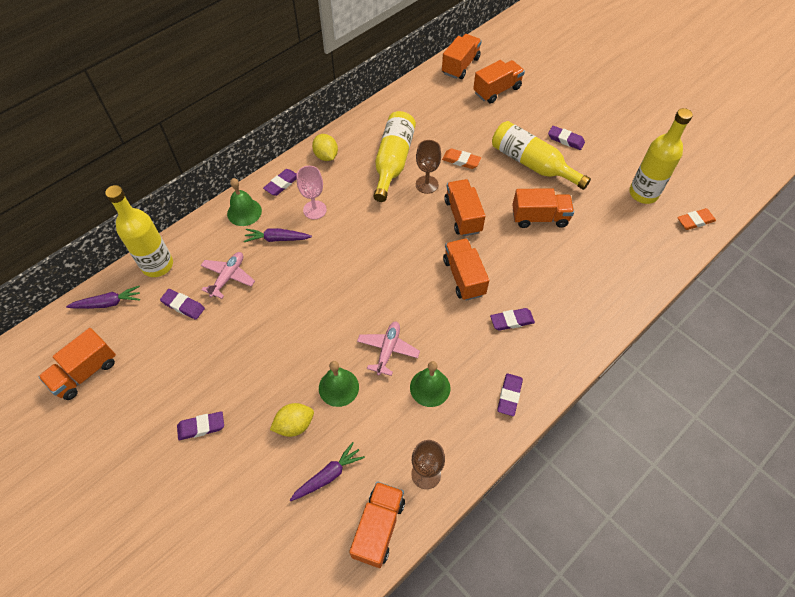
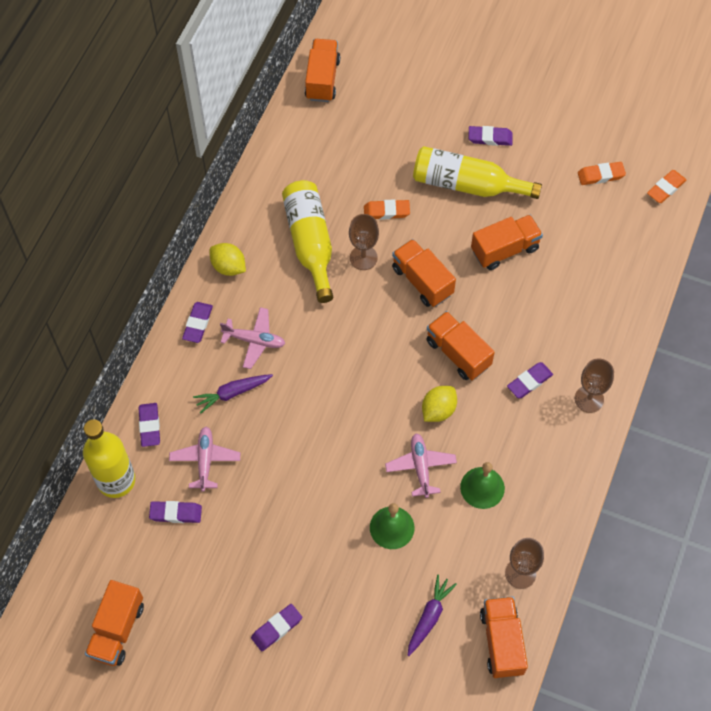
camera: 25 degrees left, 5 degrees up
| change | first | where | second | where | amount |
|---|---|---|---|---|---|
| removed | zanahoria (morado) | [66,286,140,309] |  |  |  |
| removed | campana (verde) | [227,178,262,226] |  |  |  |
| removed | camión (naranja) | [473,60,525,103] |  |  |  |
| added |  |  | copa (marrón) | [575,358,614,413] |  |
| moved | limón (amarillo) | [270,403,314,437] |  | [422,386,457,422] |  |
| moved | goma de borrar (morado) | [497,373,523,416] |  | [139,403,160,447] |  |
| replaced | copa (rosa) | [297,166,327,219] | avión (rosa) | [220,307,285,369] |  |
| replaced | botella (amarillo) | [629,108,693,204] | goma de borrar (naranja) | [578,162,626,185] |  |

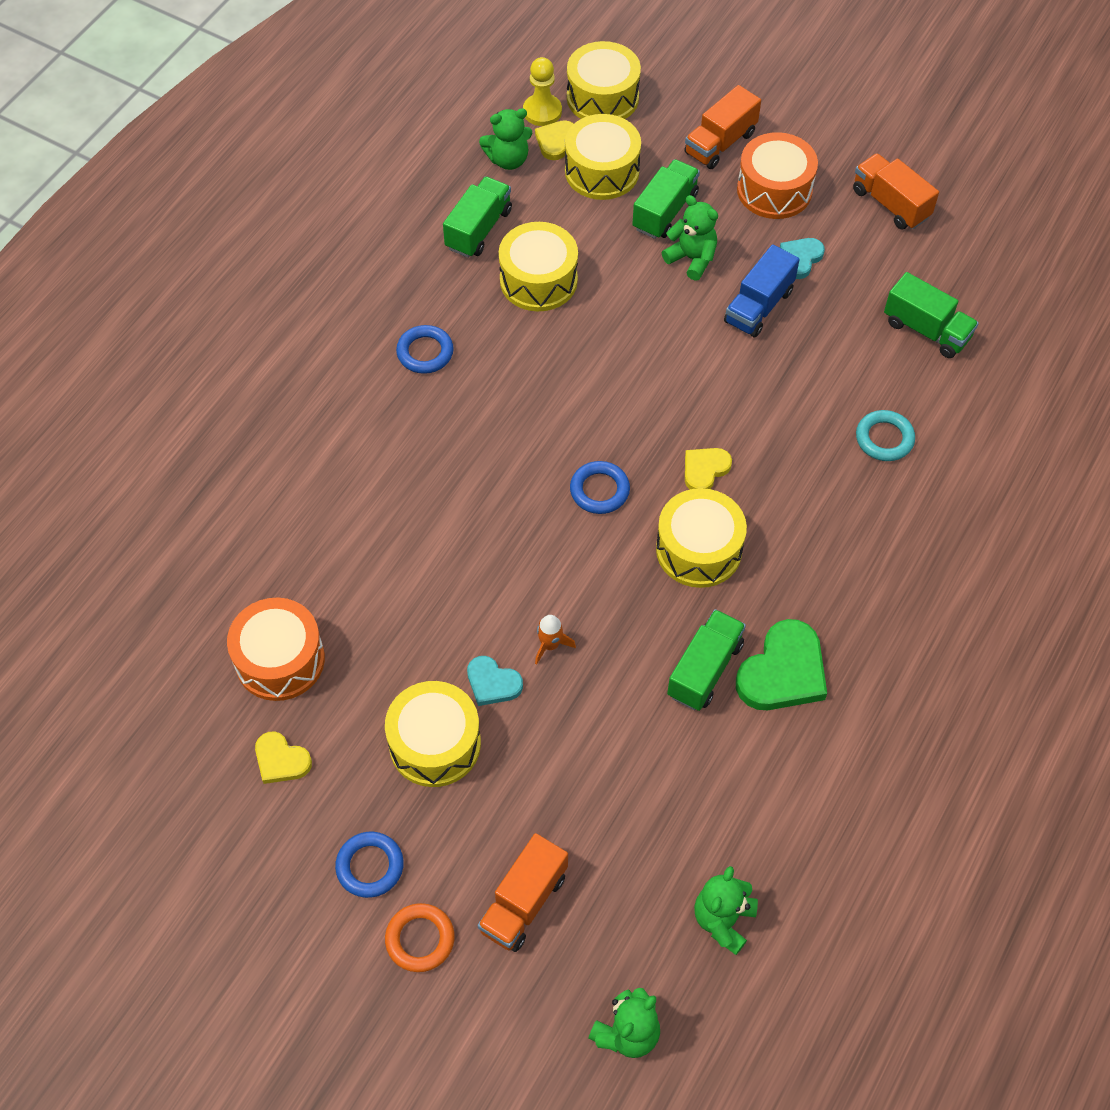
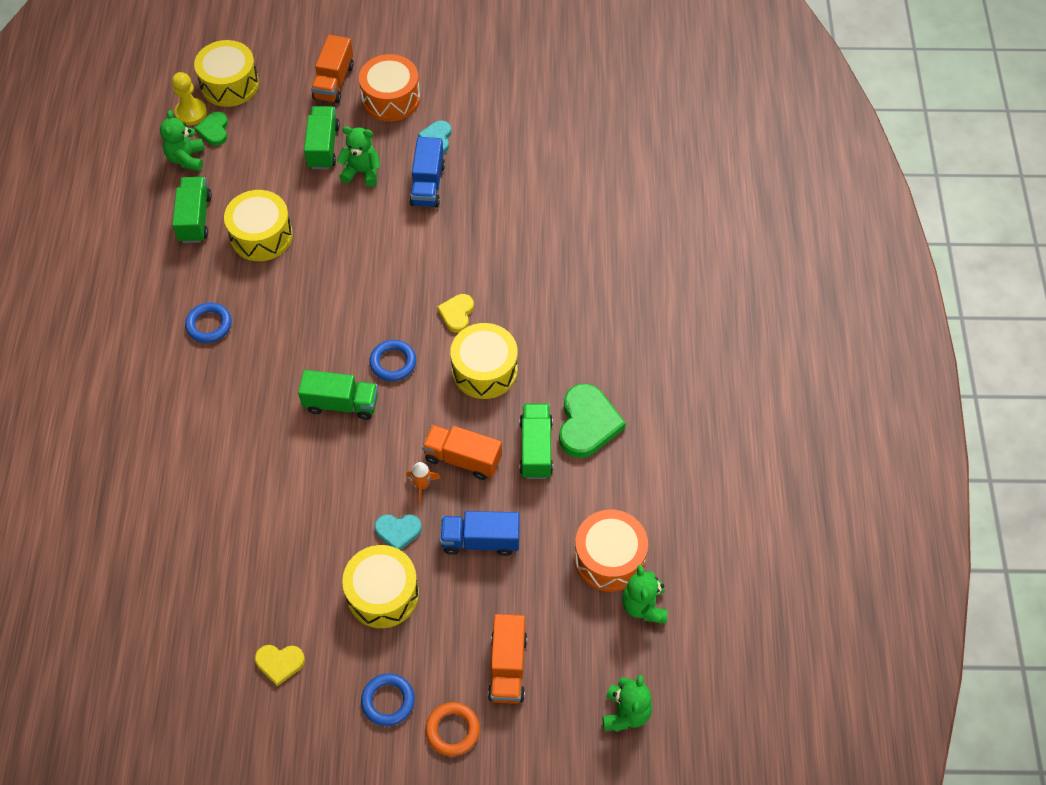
camera: 30 degrees left, 0 degrees up
| change | first | where | second | where | amount |
|---|---|---|---|---|---|
| removed | tambor (amarillo) | [565,114,641,200] |  |  |  |
| removed | anillo (turquesa) | [856,410,915,461] |  |  |  |
| added |  |  | camión (azul) | [440,511,520,556] |  |
| moved | tambor (naranja) | [227,598,325,701] |  | [574,510,648,592] |  |
| moved | camión (naranja) | [853,153,939,230] |  | [422,425,502,480] |  |
| moved | camión (verde) | [884,272,979,358] |  | [298,370,378,420] |  |
| recoloured | corazón (amarillo) | [535,120,574,160] | corazón (verde) | [194,112,228,146] |  |
| turned | osito (verde) | [479,108,532,170] |  | [160,110,205,171] | 135 degrees clockwise |

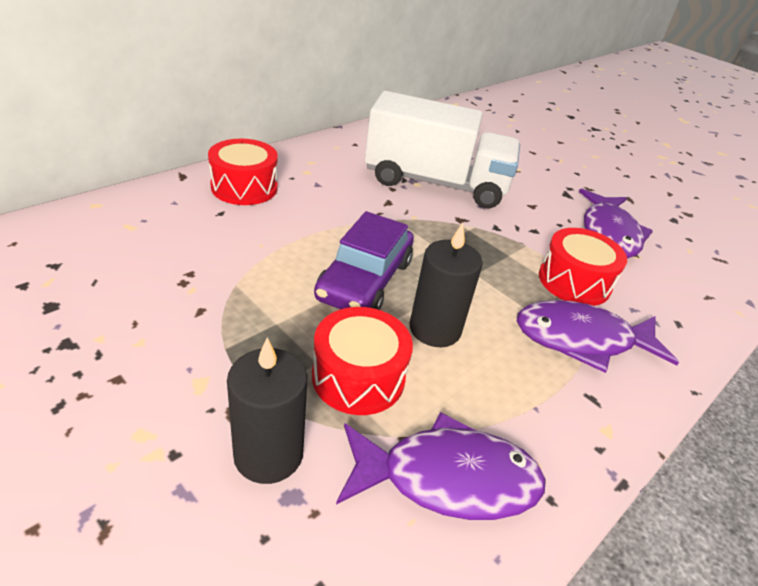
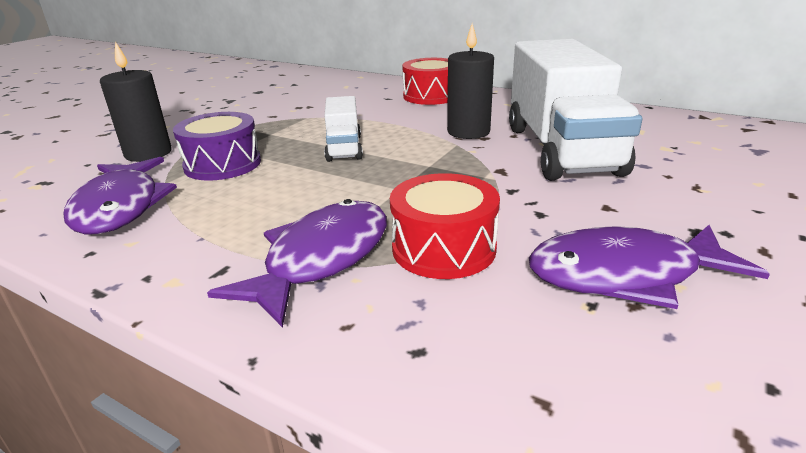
camera: 80 degrees right, 10 degrees down
| change | first | where | second | where | amount |
|---|---|---|---|---|---|
| moved | vela (negro) | [409,223,483,347] |  | [447,23,494,139] |  |
| replaced | coche (morado) | [314,211,414,310] | camión (blanco) | [324,96,363,162] |  |
| recoloured | tambor (rojo) | [312,307,413,415] | tambor (morado) | [173,112,261,181] |  |
| turned | pez (morado) | [517,300,679,373] |  | [207,199,387,328] | 45 degrees clockwise |

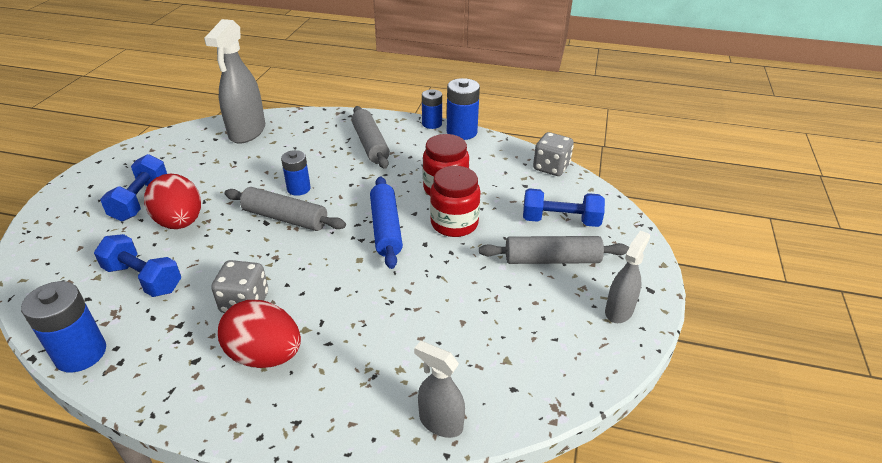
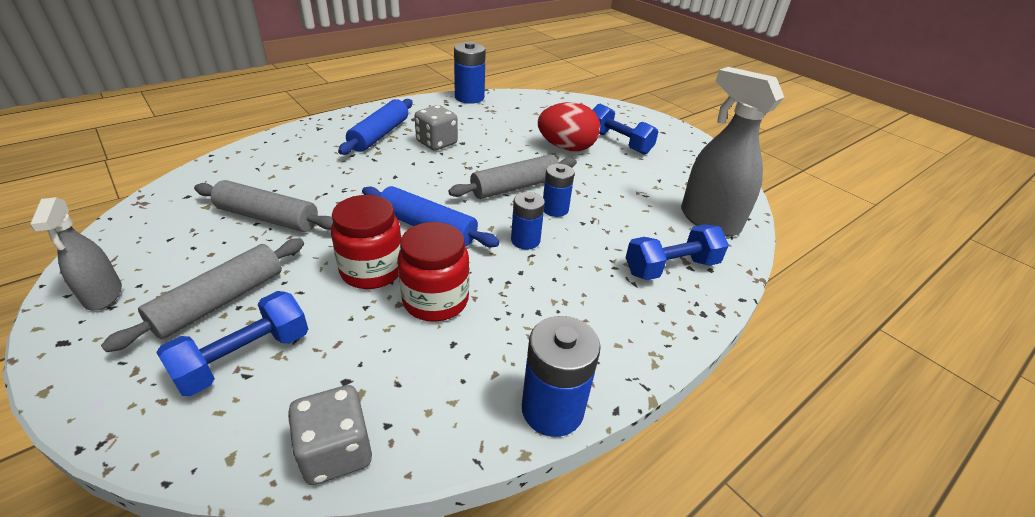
camera: 125 degrees right, 0 degrees up
| change | first | where | second | where | amount |
|---|---|---|---|---|---|
| removed | pulverizador (gris) | [414,341,465,438] |  |  |  |
| moved | mancuerna (azul) | [94,234,181,297] |  | [625,224,729,280] |  |
| moved | rodillo (gris) | [352,106,390,169] |  | [194,180,333,232] |  |
| moved | pila (azul) | [422,89,442,129] |  | [511,192,545,250] |  |
| replaced | huevo (rojo) | [218,300,301,368] | rodillo (azul) | [338,99,413,155] |  |

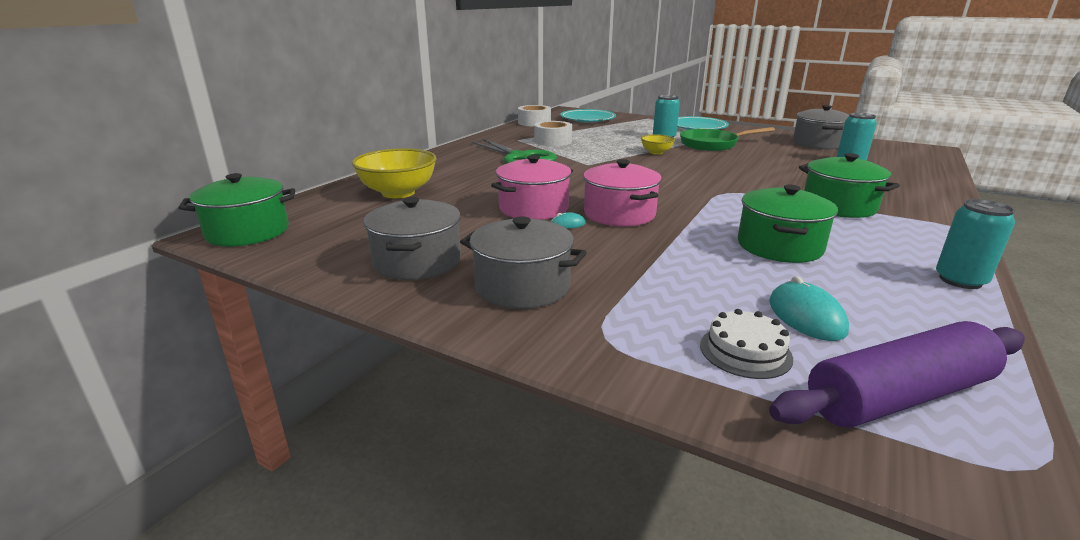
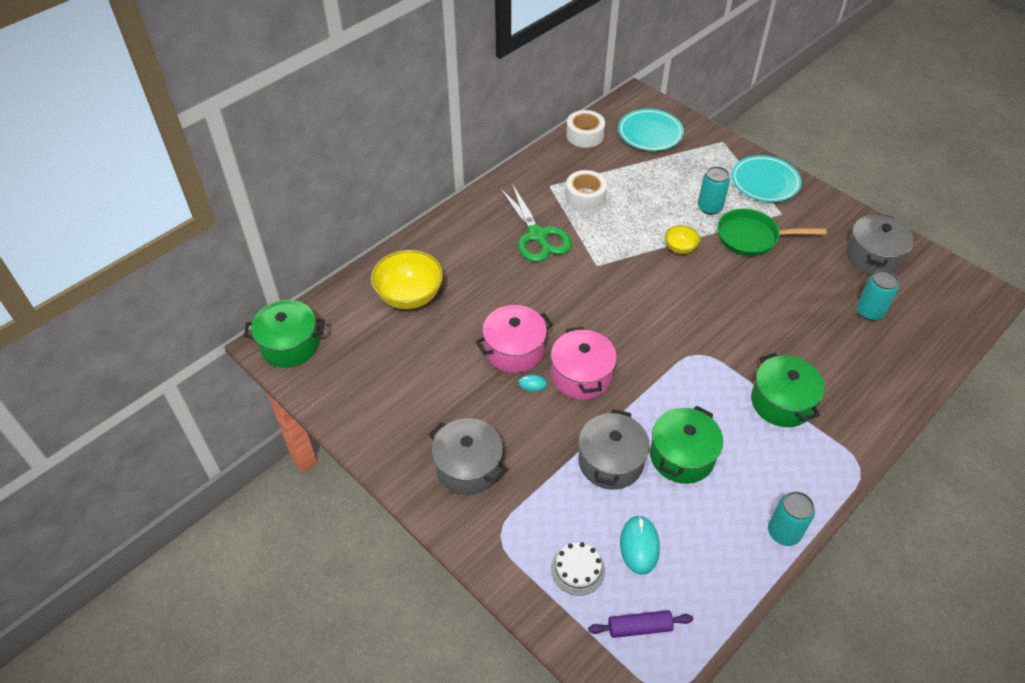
camera: 15 degrees right, 25 degrees up
| change | first | where | second | where | amount |
|---|---|---|---|---|---|
| moved | olla (gris) | [364,197,461,280] |  | [578,409,650,490] |  |
| resized | rodillo (morado) | [769,321,1025,428] |  | [588,610,693,638] | x0.56 |

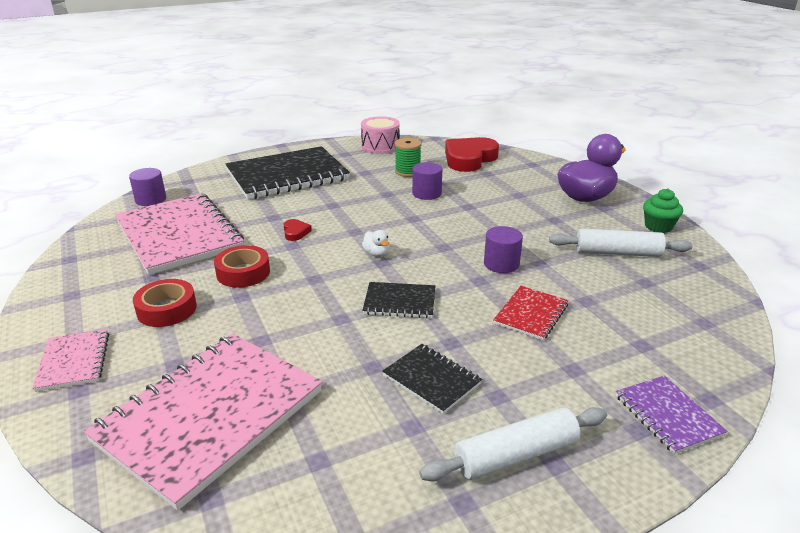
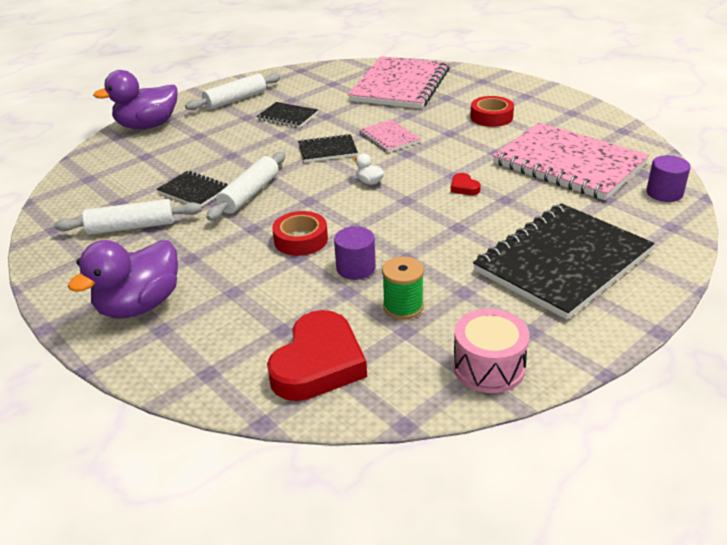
camera: 165 degrees right, 5 degrees up
| change | first | where | second | where | amount |
|---|---|---|---|---|---|
| removed | cuaderno (rojo) | [493,286,568,340] |  |  |  |
| removed | magdalena (verde) | [643,188,683,233] |  |  |  |
| added |  |  | cuaderno (negro) | [156,171,228,207] |  |
| moved | cuaderno (rosa) | [32,329,109,392] |  | [359,120,421,153] |  |
| moved | cinta adhesiva (rojo) | [214,245,270,288] |  | [272,211,328,256] |  |
| replaced | cilindro (morado) | [484,226,523,273] | rodillo (blanco) | [206,152,285,221] |  |
| replaced | cuaderno (morado) | [616,375,727,454] | pato (morado) | [93,70,178,129] |  |

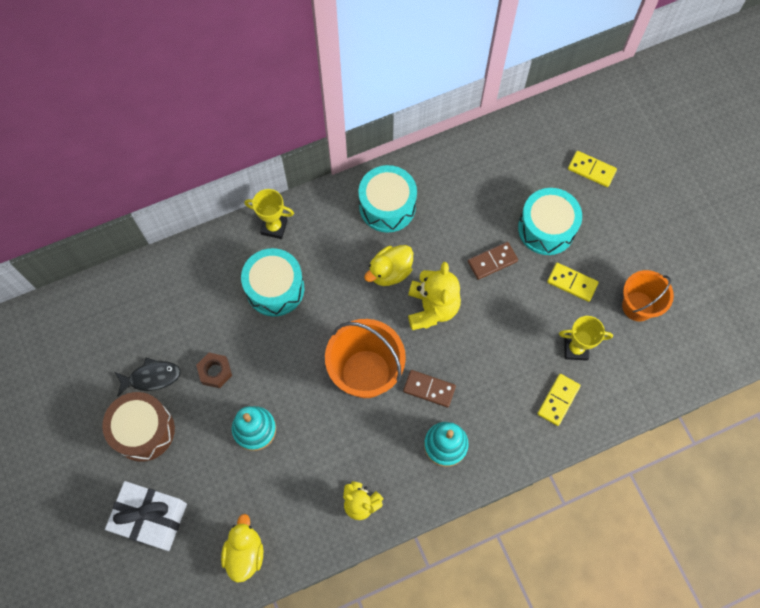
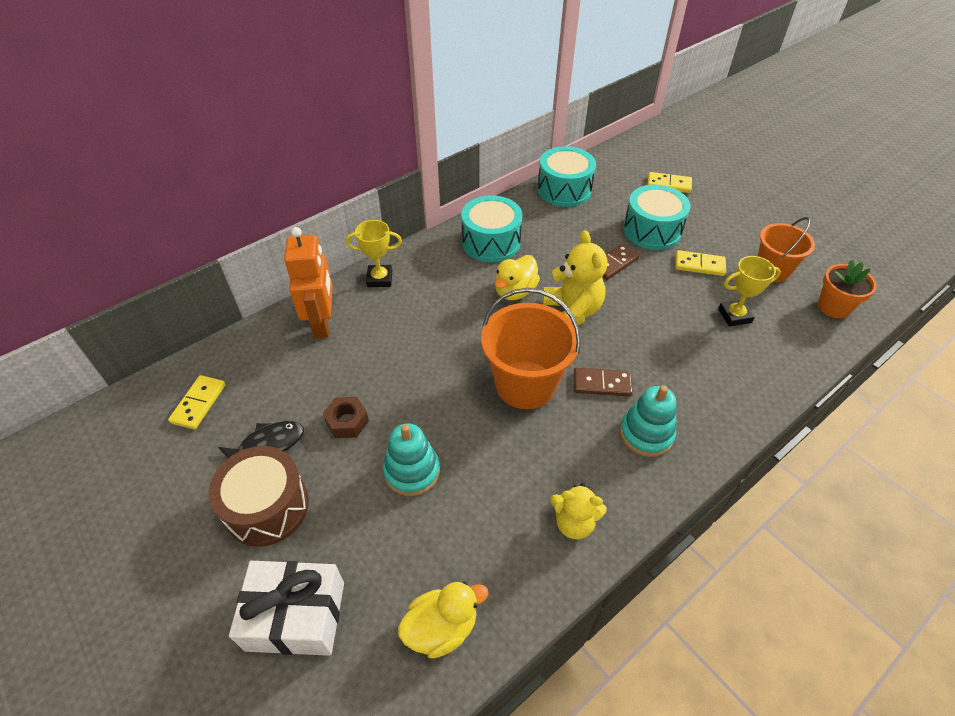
camera: 15 degrees left, 20 degrees down
| change | first | where | second | where | amount |
|---|---|---|---|---|---|
| added |  |  | robot (naranja) | [284,227,333,339] |  |
| added |  |  | maceta (naranja) | [818,260,877,318] |  |
| moved | tambor (turquesa) | [241,248,304,317] |  | [537,146,596,207] |  |
| moved | ficha de dominó (amarillo) | [537,374,581,426] |  | [168,375,225,430] |  |
| turned | pato (amarillo) | [221,514,263,583] |  | [398,582,488,658] | 75 degrees clockwise |

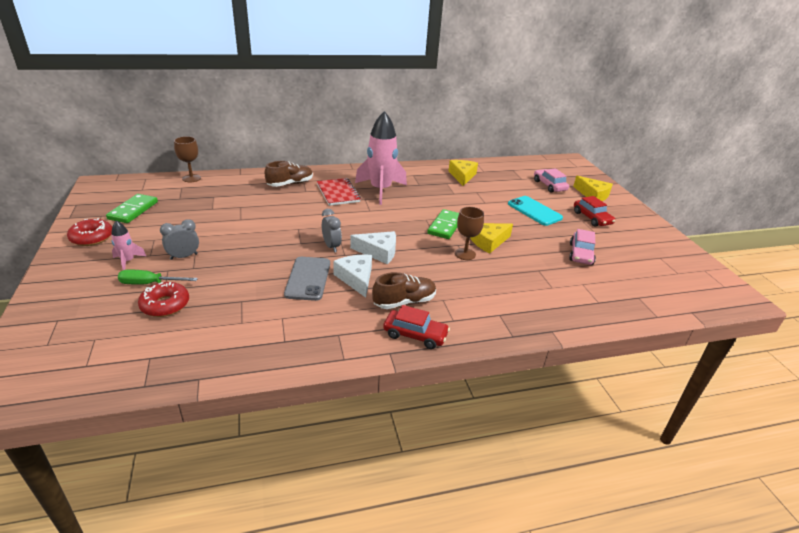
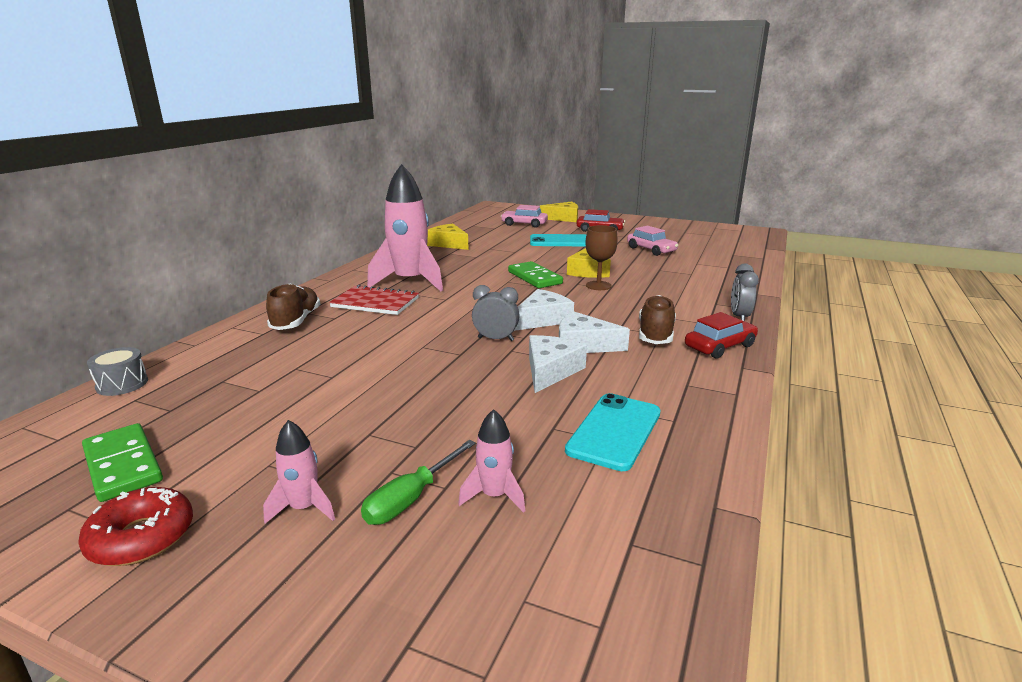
camera: 50 degrees left, 10 degrees down
| change | first | where | second | where | amount |
|---|---|---|---|---|---|
| added |  |  | móvil (turquesa) | [565,393,661,471] |  |
| moved | despertador (gris) | [160,219,199,260] |  | [731,264,759,321] |  |
| replaced | rosquilla (rojo) | [138,282,189,317] | cohete (rosa) | [458,409,525,513] |  |
| replaced | copa (marrón) | [174,136,201,182] | tambor (gris) | [87,347,148,396] |  |
| replaced | móvil (gris) | [284,257,330,301] | queso (blanco) | [529,335,587,393] |  |

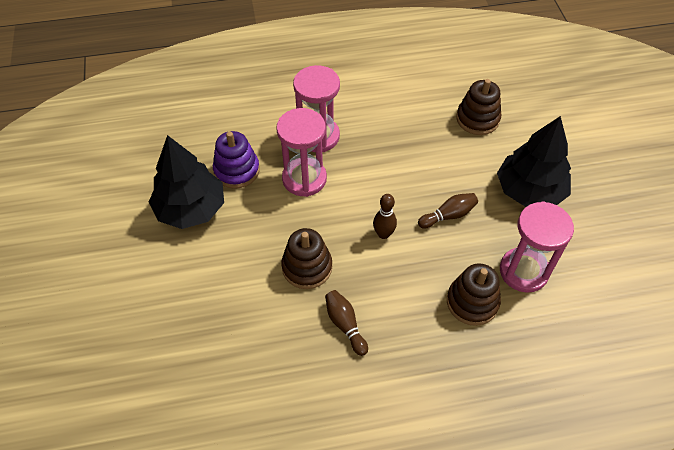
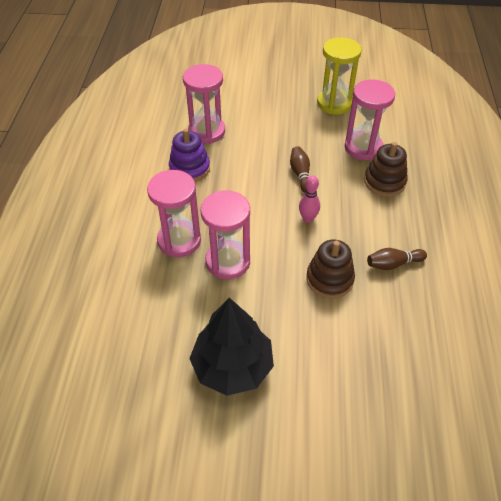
camera: 75 degrees left, 5 degrees down
| change | first | where | second | where | amount |
|---|---|---|---|---|---|
| removed | árbol (negro) | [497,116,571,207] |  |  |  |
| added |  |  | reloj de arena (amarillo) | [317,37,362,114] |  |
| moved | juguete apilable (morado) | [213,131,260,189] |  | [169,128,210,182] |  |
| replaced | juguete apilable (marrón) | [456,79,501,135] | reloj de arena (rosa) | [183,64,225,144] |  |
| recoloured | bolo (marrón) | [373,194,397,239] | bolo (rosa) | [299,176,320,223] |  |

